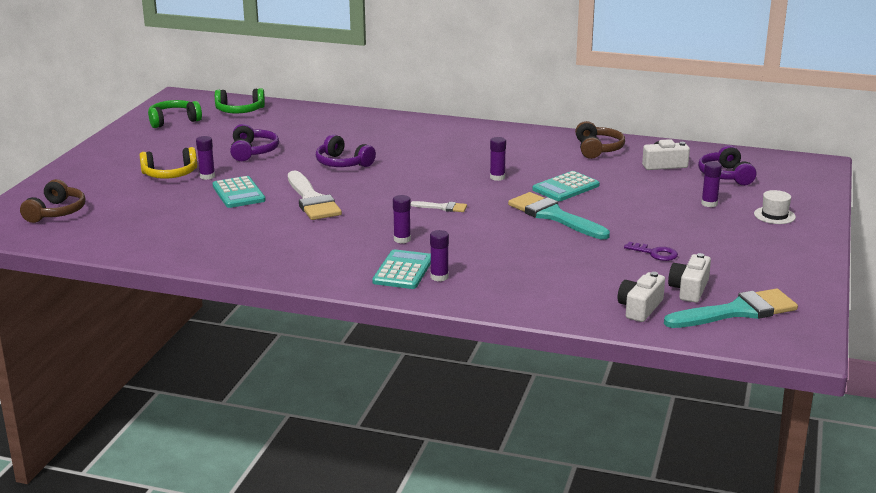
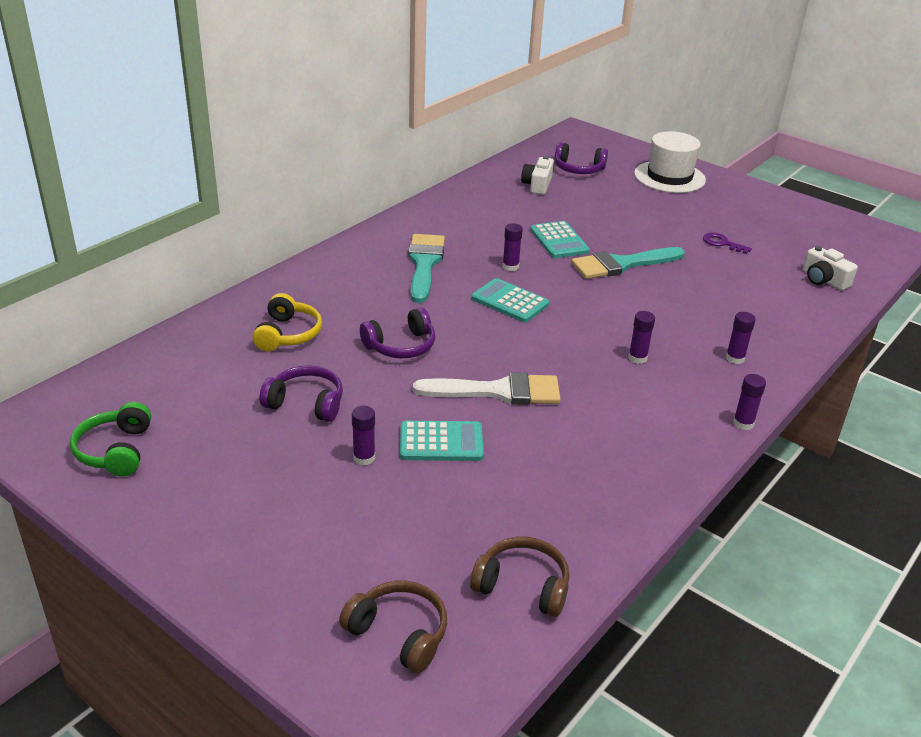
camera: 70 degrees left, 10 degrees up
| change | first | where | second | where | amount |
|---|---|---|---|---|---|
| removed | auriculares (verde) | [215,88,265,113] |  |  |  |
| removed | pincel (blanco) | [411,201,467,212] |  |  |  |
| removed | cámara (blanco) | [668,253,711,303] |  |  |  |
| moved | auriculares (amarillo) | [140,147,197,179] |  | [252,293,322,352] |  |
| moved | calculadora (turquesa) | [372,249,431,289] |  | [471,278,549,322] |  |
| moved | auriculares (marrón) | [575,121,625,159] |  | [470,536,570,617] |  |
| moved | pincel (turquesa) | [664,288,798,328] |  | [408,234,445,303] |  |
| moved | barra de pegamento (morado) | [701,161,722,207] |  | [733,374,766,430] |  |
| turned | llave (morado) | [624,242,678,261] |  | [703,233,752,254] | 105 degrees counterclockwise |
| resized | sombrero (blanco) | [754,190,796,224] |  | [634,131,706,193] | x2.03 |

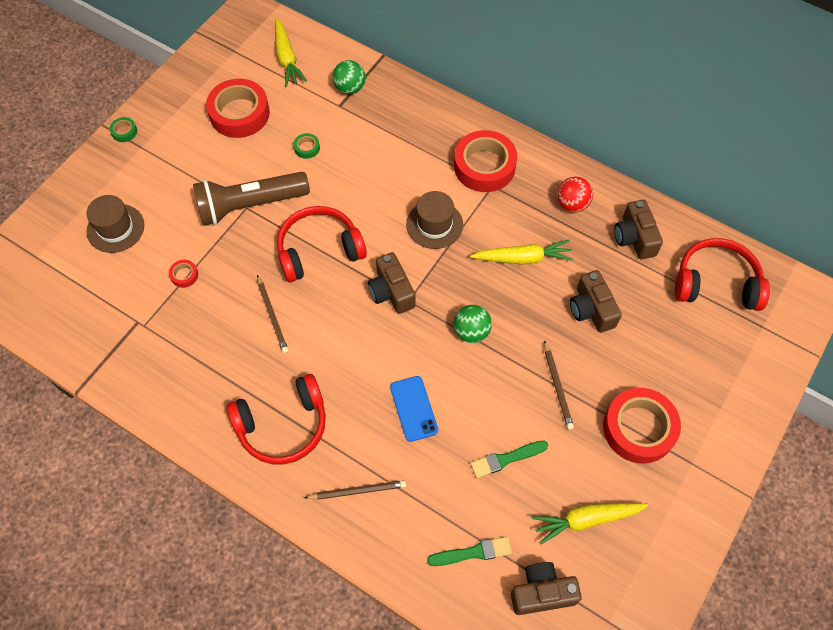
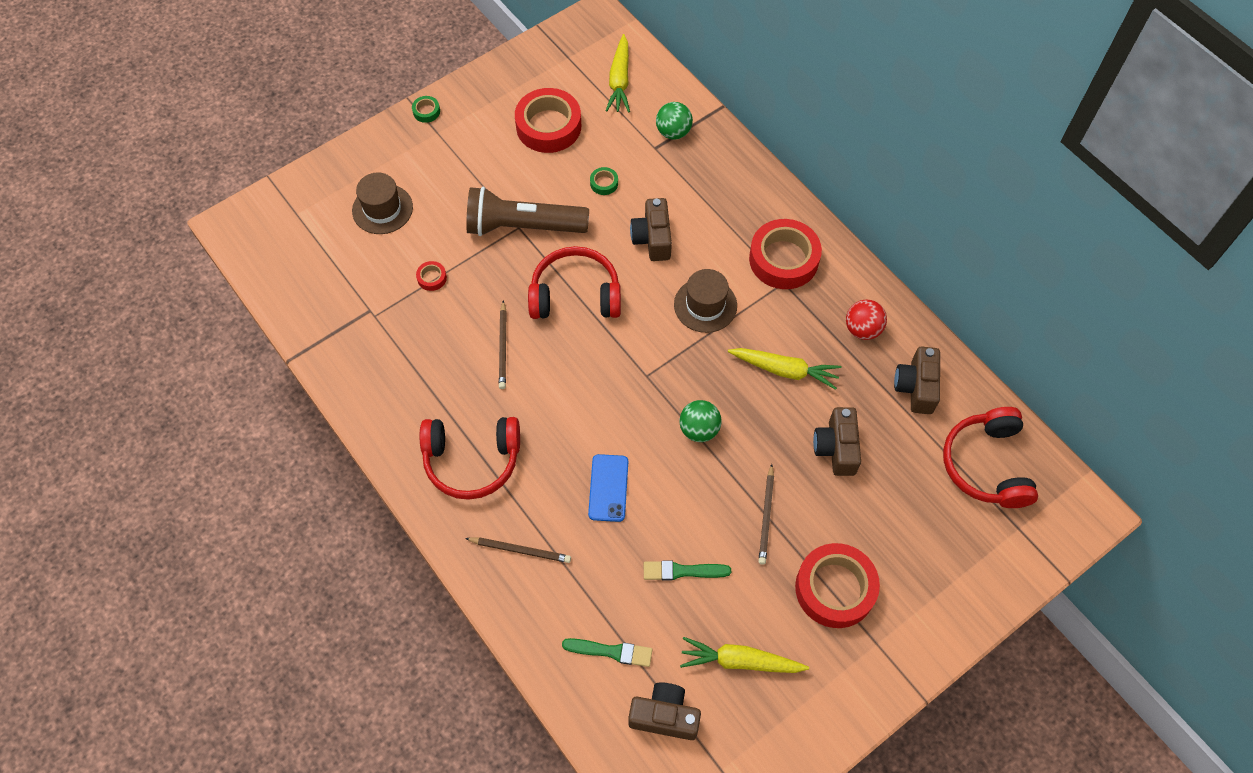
camera: 20 degrees right, 0 degrees up
| change | first | where | second | where | amount |
|---|---|---|---|---|---|
| moved | cámara (marrón) | [368,252,416,314] |  | [630,198,672,261] |  |
| turned | auriculares (rojo) | [675,238,770,311] |  | [943,407,1038,508] | 120 degrees counterclockwise |

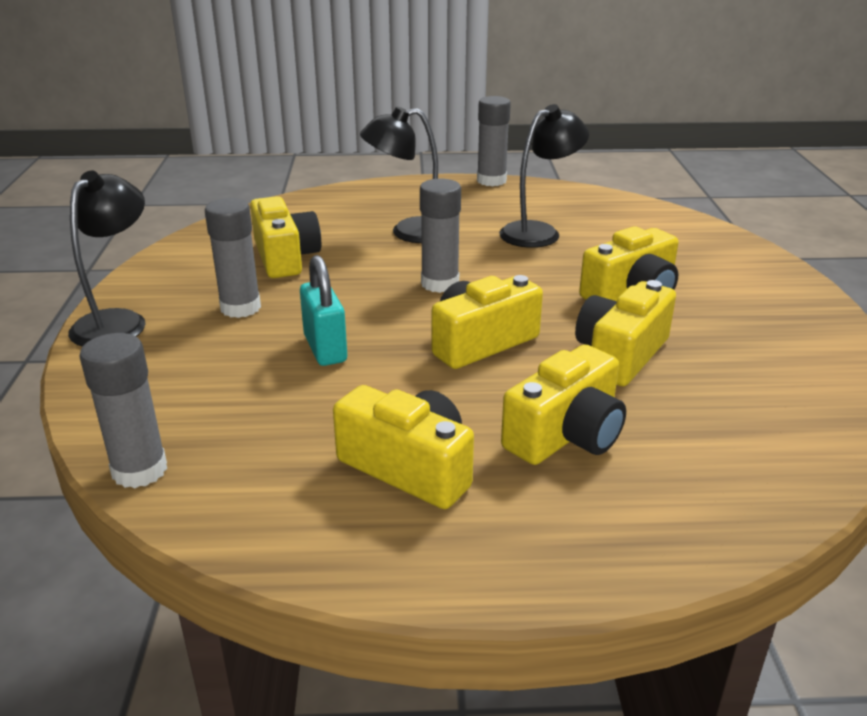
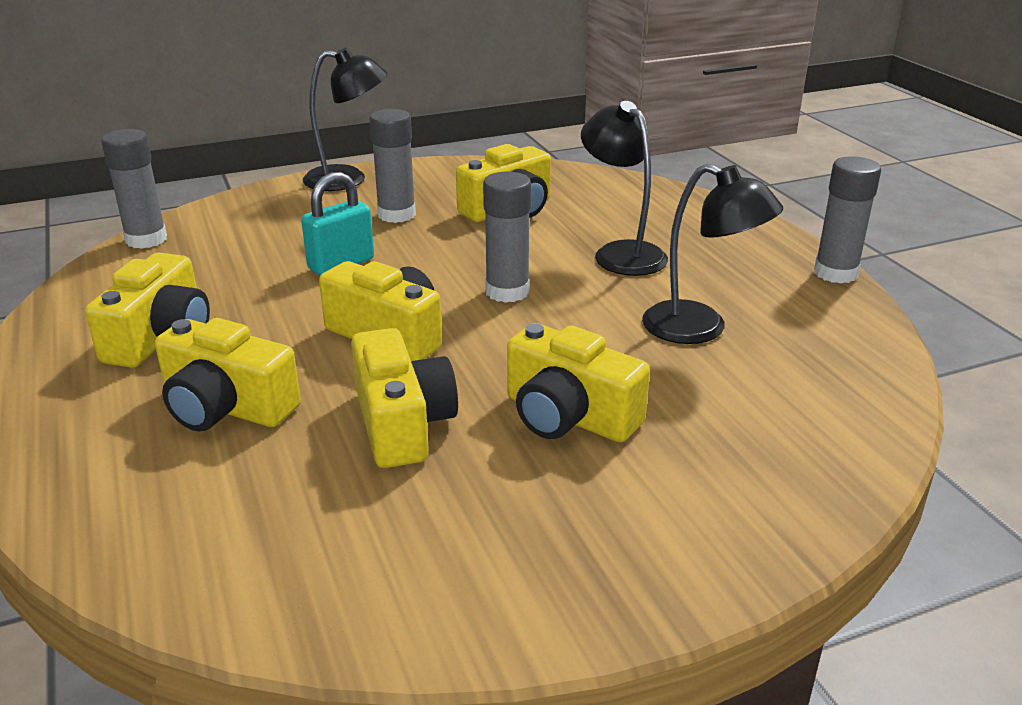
camera: 70 degrees right, 0 degrees up
| change | first | where | second | where | amount |
|---|---|---|---|---|---|
| turned | cámara (amarillo) | [575,280,676,386] |  | [351,328,458,468] | 60 degrees clockwise |

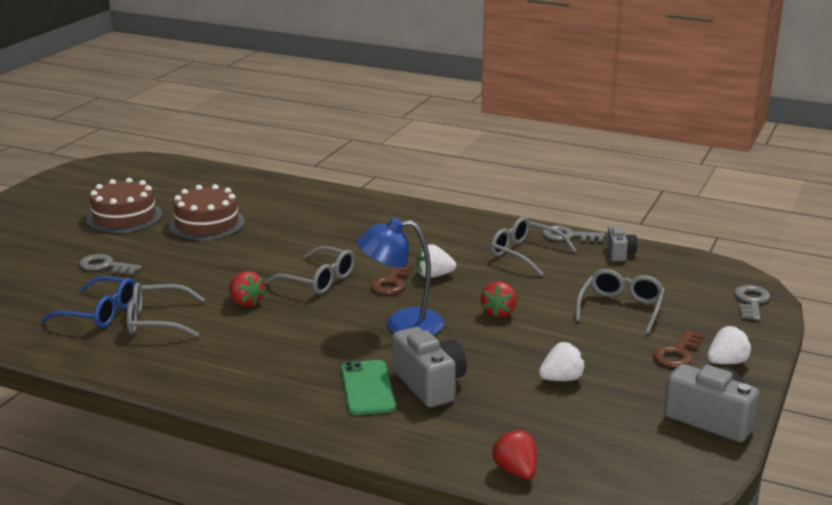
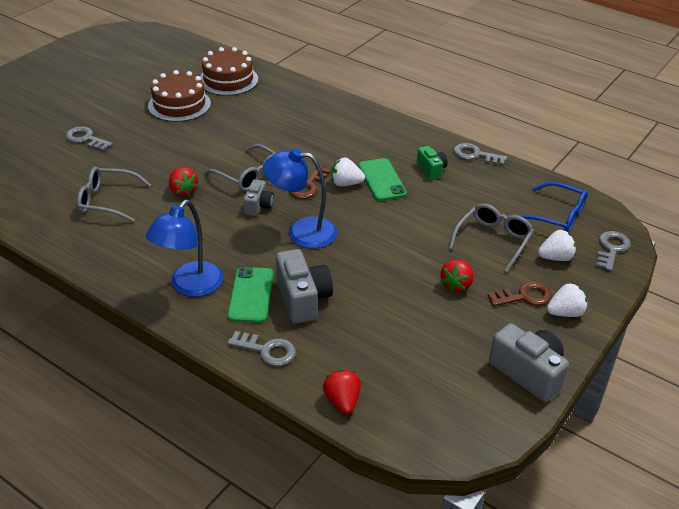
camera: 10 degrees right, 15 degrees up
| change | first | where | second | where | amount |
|---|---|---|---|---|---|
| added |  |  | lámpara (azul) | [146,200,223,297] |  |
| added |  |  | llave (gris) | [227,331,296,366] |  |
| added |  |  | móvil (verde) | [358,158,407,201] |  |
| moved | gafas (azul) | [41,276,136,328] |  | [521,182,588,233] |  |
| moved | tarta (marrón) | [86,178,162,233] |  | [200,47,258,96] |  |
| moved | fresa (rojo) | [481,281,517,318] |  | [440,259,474,292] |  |
| moved | fresa (blanco) | [539,342,585,381] |  | [538,230,576,261] |  |
| moved | cámara (gris) | [607,226,637,261] |  | [243,179,274,216] |  |
| replaced | gafas (gris) | [491,217,577,276] | cámara (verde) | [417,146,448,180] |  |
| turned | llave (marrón) | [653,330,704,367] |  | [487,282,552,307] | 150 degrees counterclockwise |

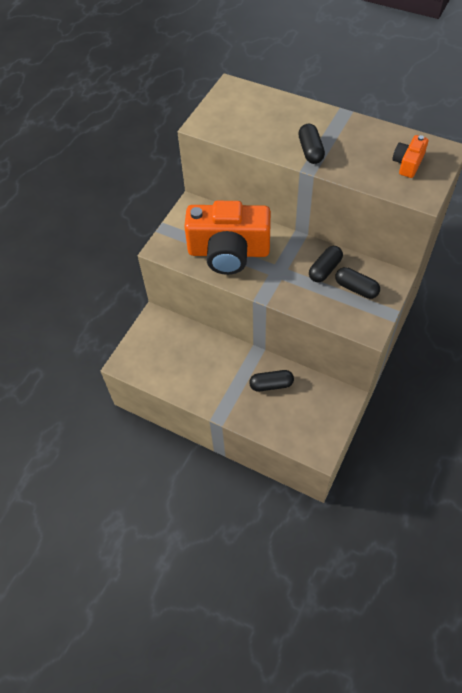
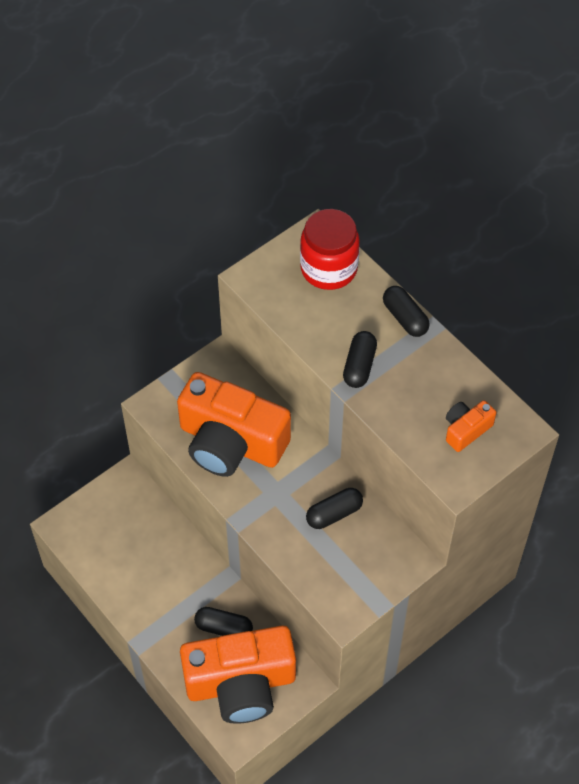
camera: 20 degrees right, 0 degrees up
| change | first | where | second | where | amount |
|---|---|---|---|---|---|
| added |  |  | cámara (naranja) | [180,626,296,724] |  |
| added |  |  | tarro (rojo) | [300,209,360,290] |  |
| moved | cápsula (negro) | [335,267,380,299] |  | [383,286,430,337] |  |

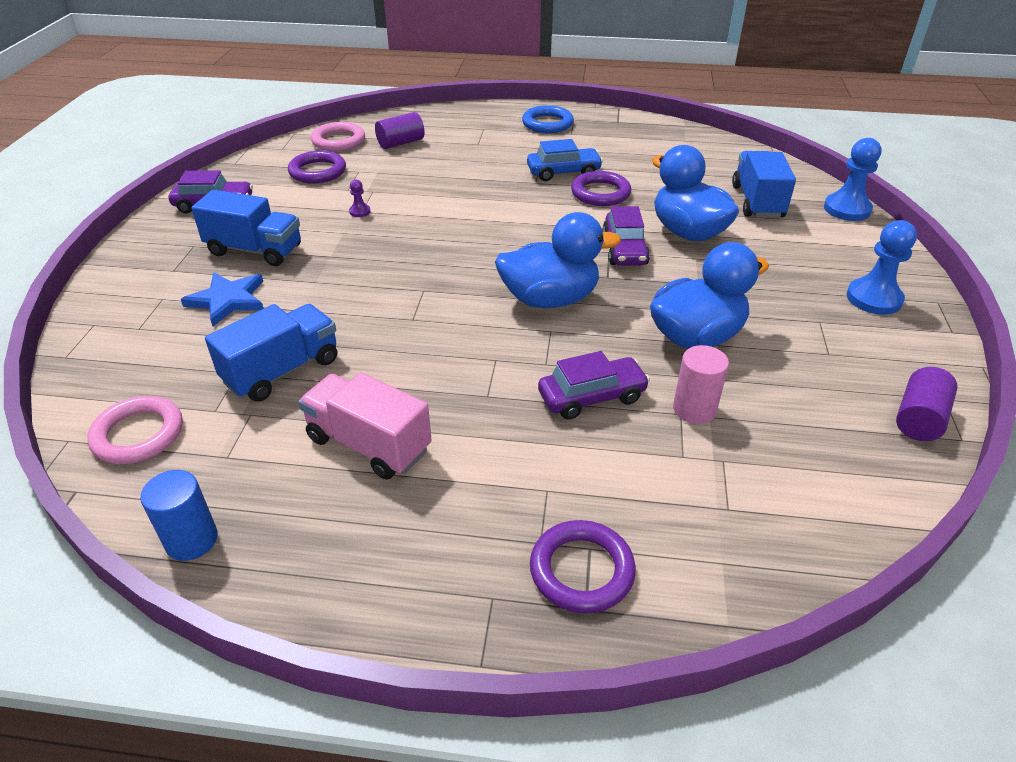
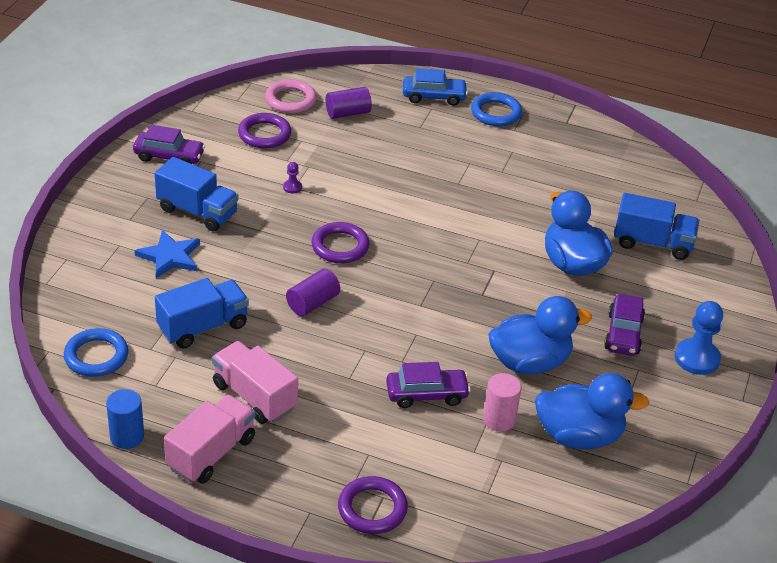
camera: 10 degrees right, 0 degrees up
| change | first | where | second | where | amount |
|---|---|---|---|---|---|
| removed | peón (azul) | [824,138,882,221] |  |  |  |
| added |  |  | camión (rosa) | [164,395,255,484] |  |
| moved | pato (azul) | [495,212,621,308] |  | [535,373,650,449] |  |
| moved | coche (azul) | [527,139,603,181] |  | [403,68,468,106] |  |
| moved | anillo (morado) | [571,171,631,206] |  | [311,222,369,263] |  |
| moved | coche (morado) | [603,206,650,266] |  | [604,294,645,356] |  |
| moved | cilindro (morado) | [896,367,958,441] |  | [286,269,340,316] |  |
| recoloured | anillo (rosa) | [87,396,183,464] | anillo (azul) | [64,328,129,377] |  |
| turned | camión (azul) | [732,151,796,218] |  | [614,193,699,260] | 90 degrees clockwise |

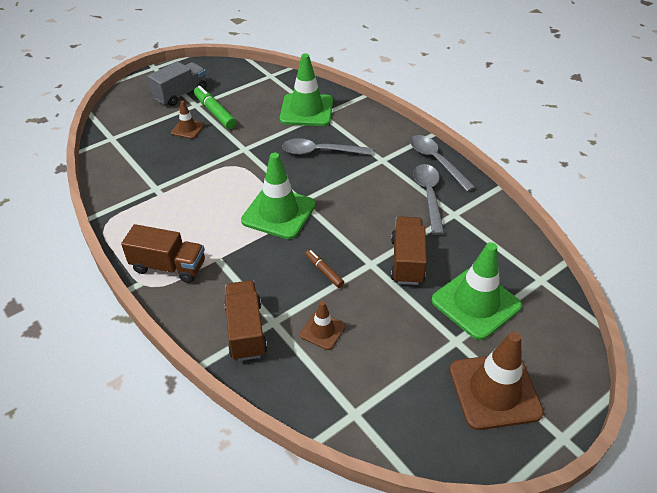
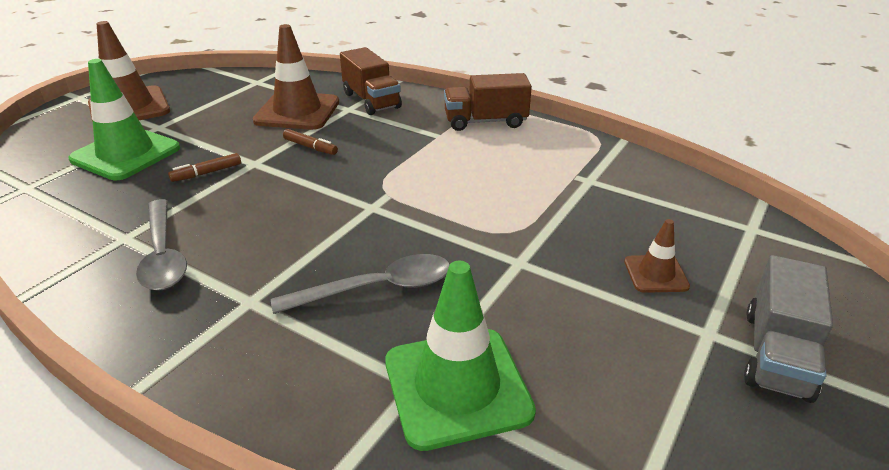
camera: 160 degrees right, 10 degrees down
| change | first | where | second | where | amount |
|---|---|---|---|---|---|
| removed | rotulador (verde) | [194,86,236,129] |  |  |  |
| removed | cono de tráfico (verde) | [241,153,316,239] |  |  |  |
| removed | cuchara (gris) | [410,135,476,192] |  |  |  |
| replaced | camión (marrón) | [391,216,427,285] | rotulador (marrón) | [168,153,241,182] |  |
| resized | cono de tráfico (marrón) | [300,301,346,350] |  | [253,24,339,130] | x1.95 |

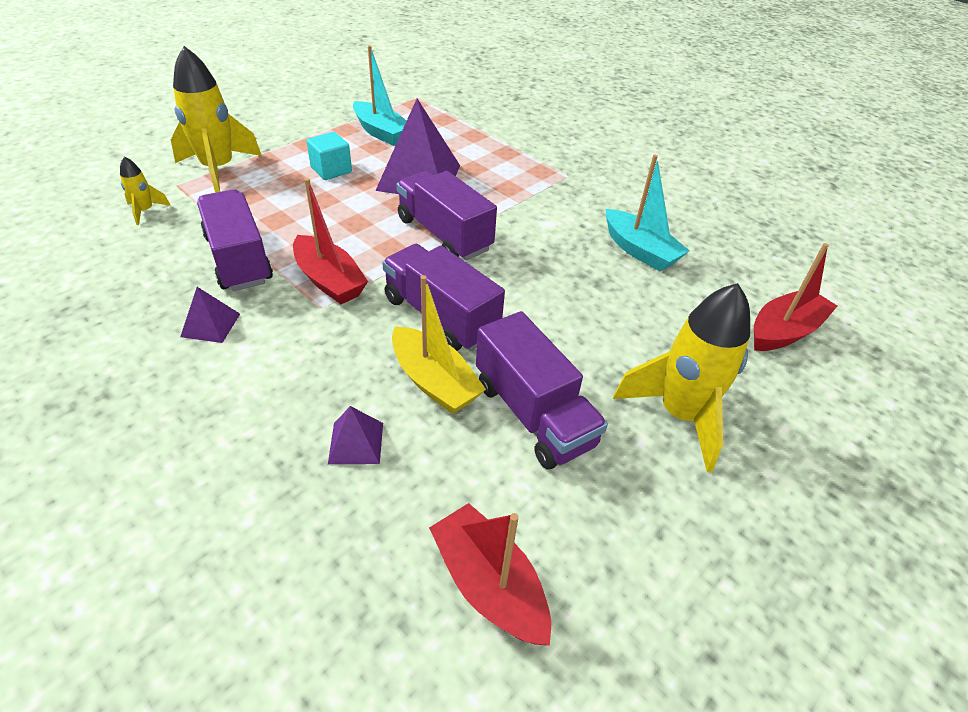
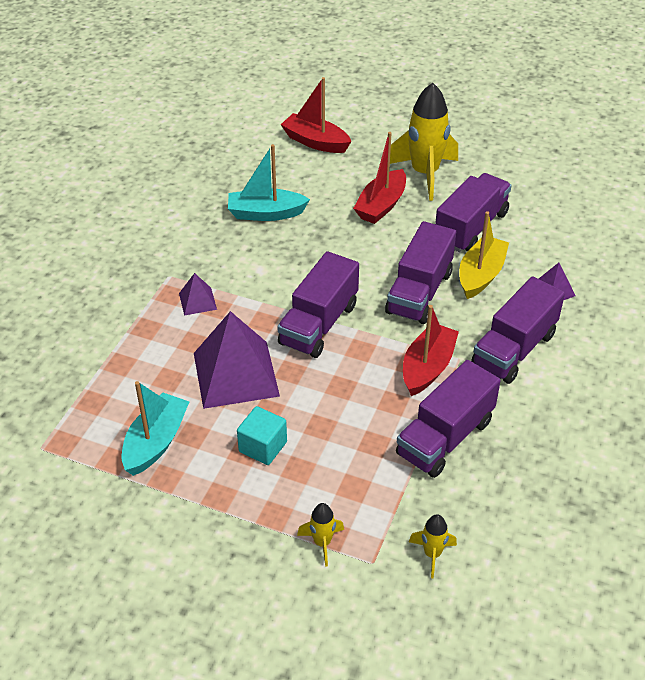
camera: 110 degrees left, 0 degrees up
| change | first | where | second | where | amount |
|---|---|---|---|---|---|
| added |  |  | camión (morado) | [471,276,565,384] |  |
| moved | pirámide (morado) | [180,287,240,343] |  | [179,273,217,316] |  |
| moved | barco (rojo) | [429,503,551,646] |  | [353,132,406,224] |  |
| turned | barco (turquesa) | [606,155,690,272] |  | [228,144,310,221] | 120 degrees counterclockwise |
| resized | cohete (amarillo) | [171,46,262,193] |  | [297,503,344,567] | x0.46 |

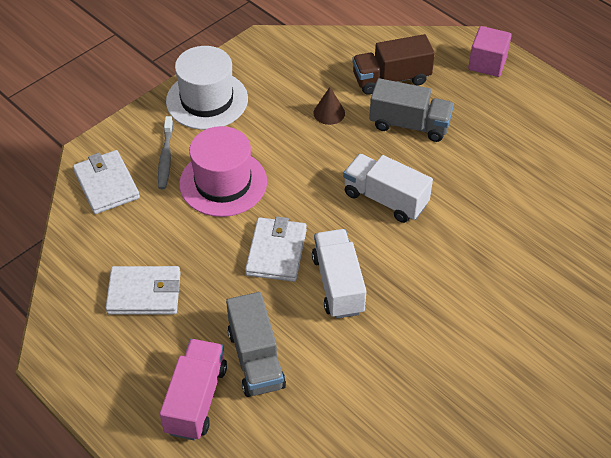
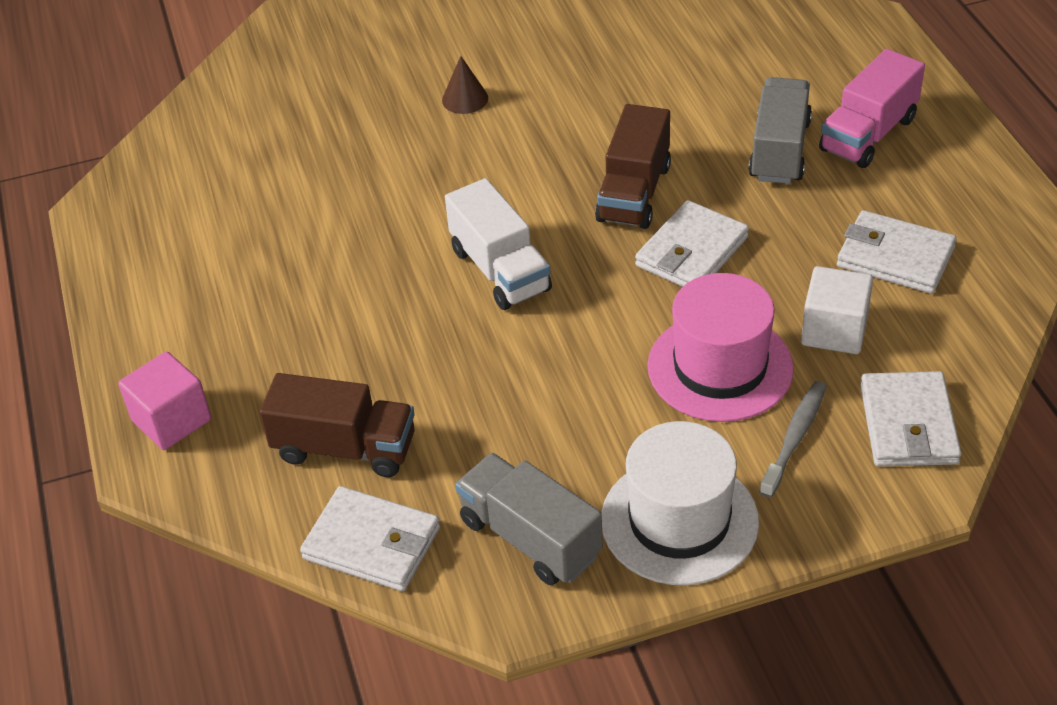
camera: 150 degrees left, 5 degrees down
| change | first | where | second | where | amount |
|---|---|---|---|---|---|
| added |  |  | cartera (blanco) | [300,486,440,592] |  |
| added |  |  | cubo (blanco) | [801,266,873,354] |  |
| moved | cono (marrón) | [313,87,345,125] |  | [442,56,488,114] |  |
| moved | camión (gris) | [369,78,454,142] |  | [455,453,603,585] |  |
| recoloured | camión (blanco) | [312,229,366,319] | camión (marrón) | [595,104,671,229] |  |

